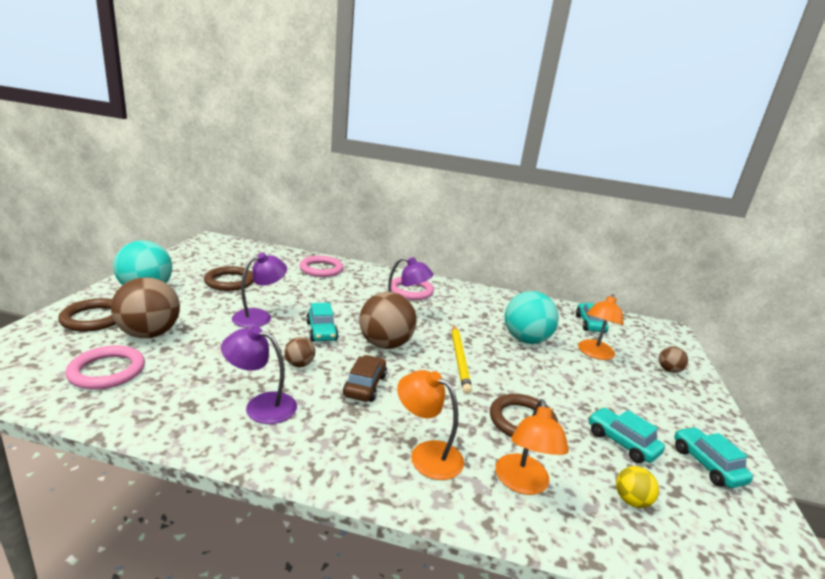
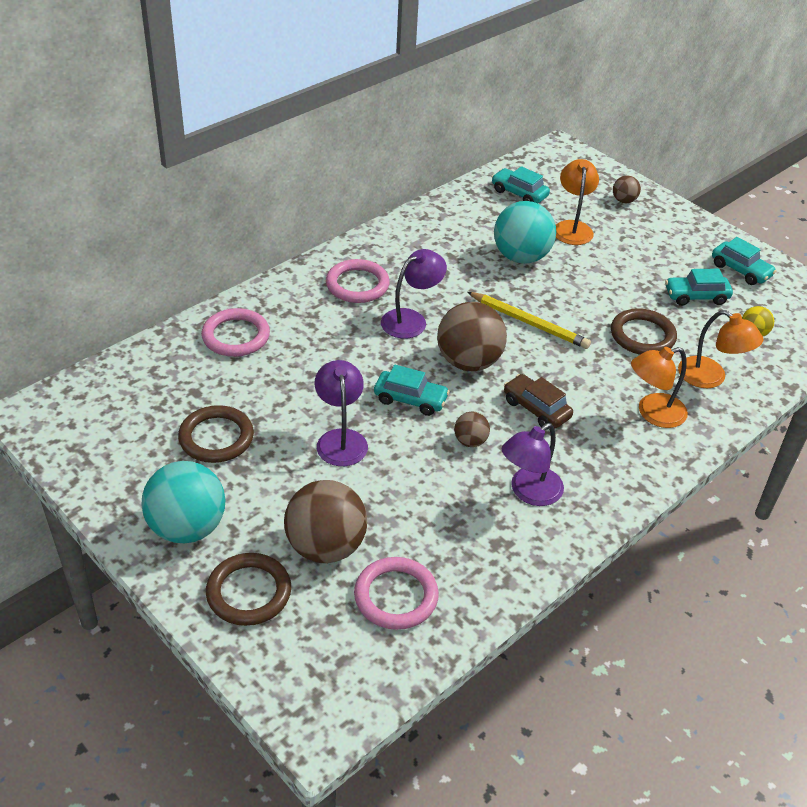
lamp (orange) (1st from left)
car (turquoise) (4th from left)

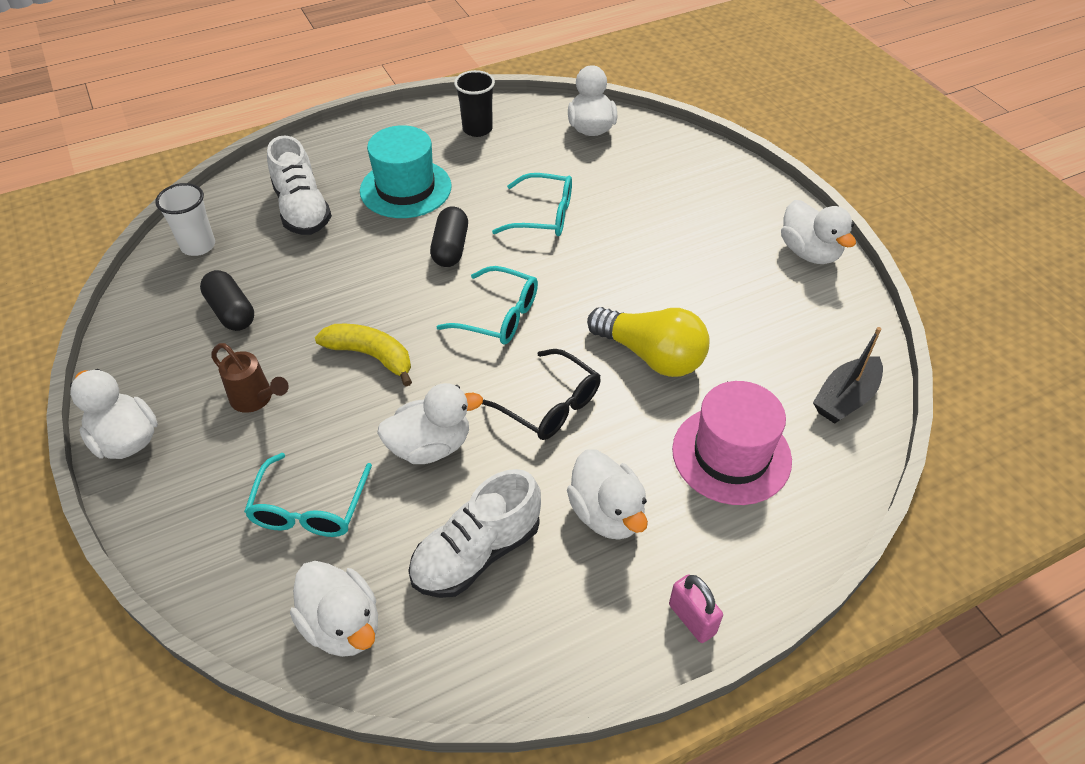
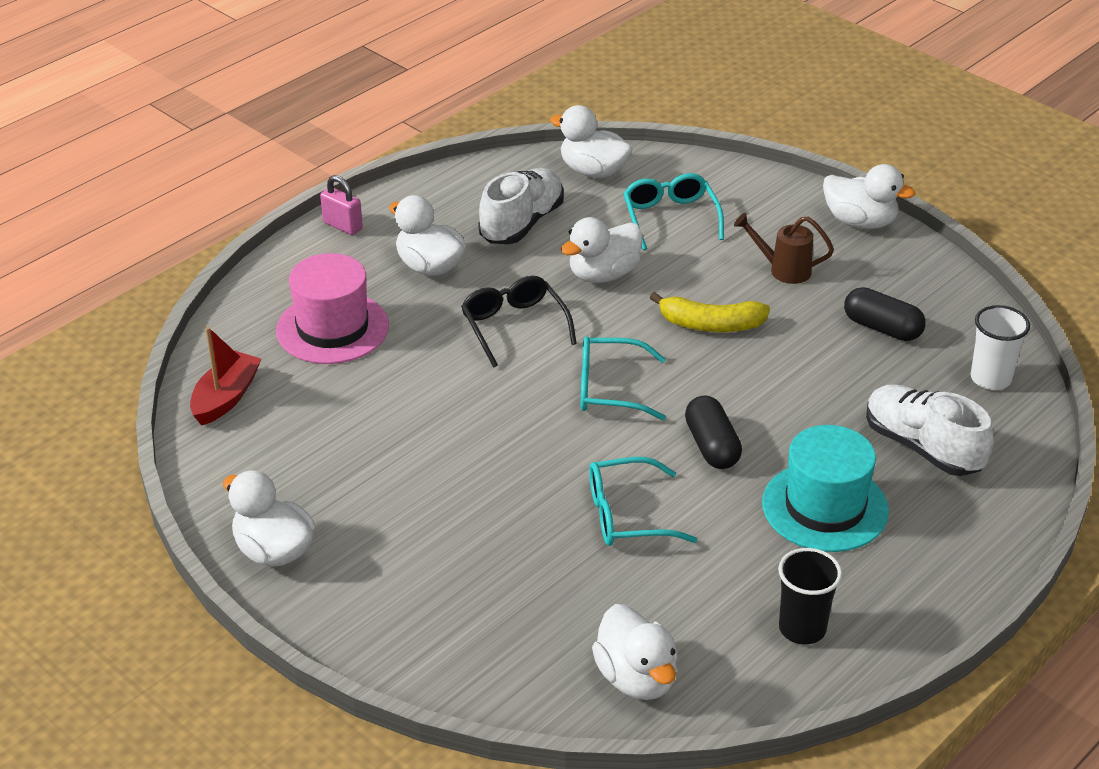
glasses (black)
light bulb (yellow)
boat (red)

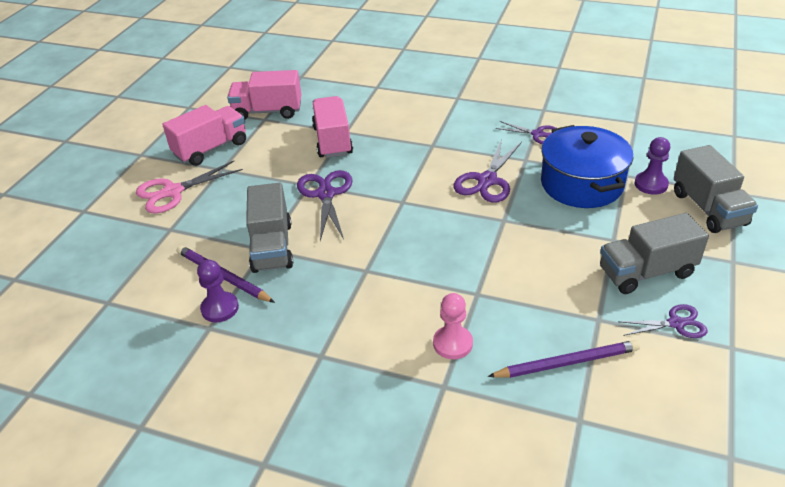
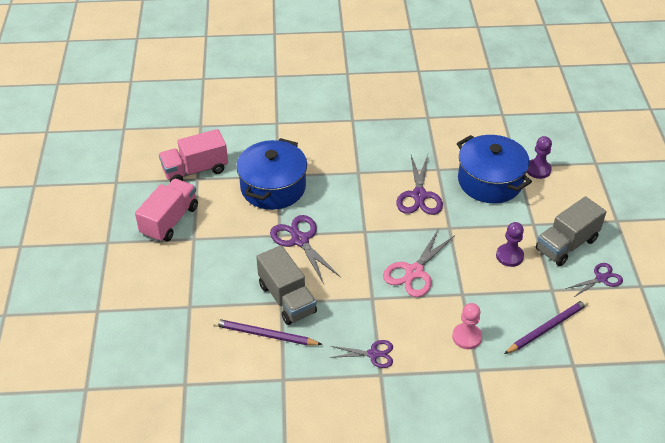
scissors (pink)
pawn (purple) (1st from left)
pot (blue) (1st from left)
scissors (purple) (2nd from left)
truck (grey) (3rd from left in the first image)

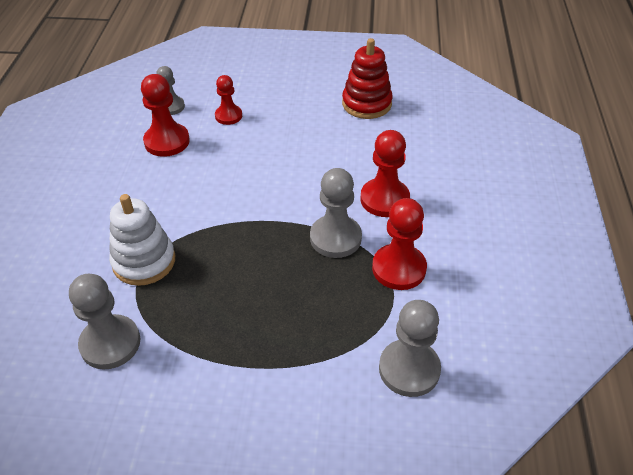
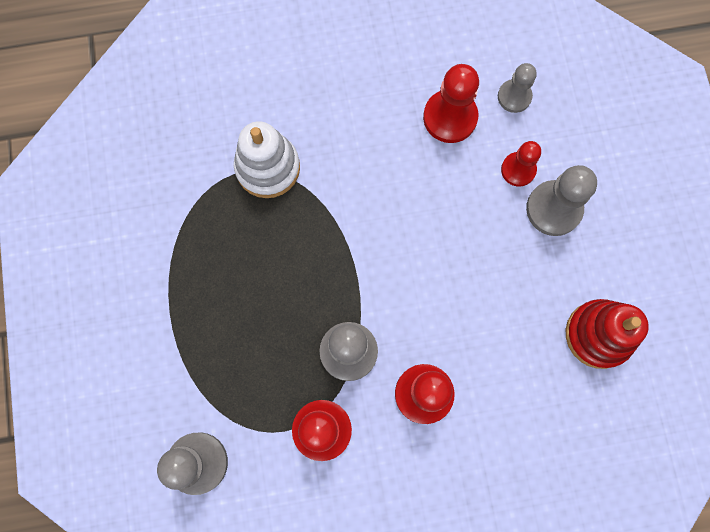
pawn (grey) (4th from left)

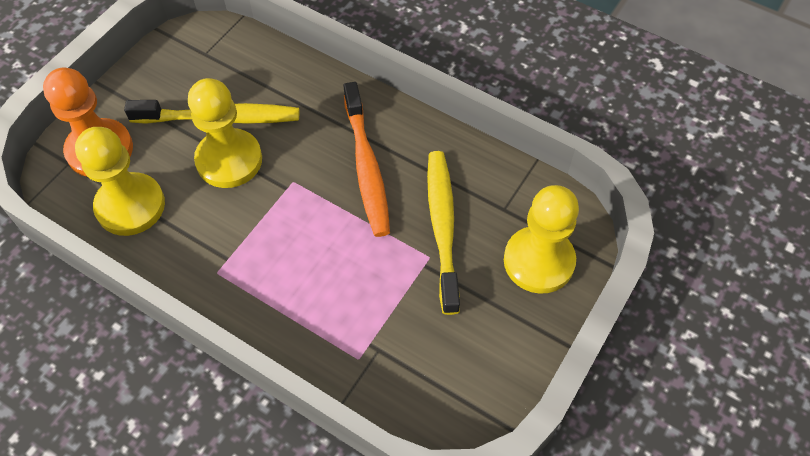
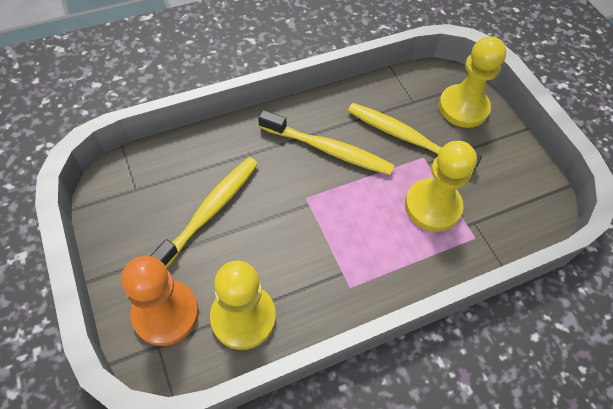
pawn (yellow) (2nd from left)
toothbrush (yellow) (2nd from left)

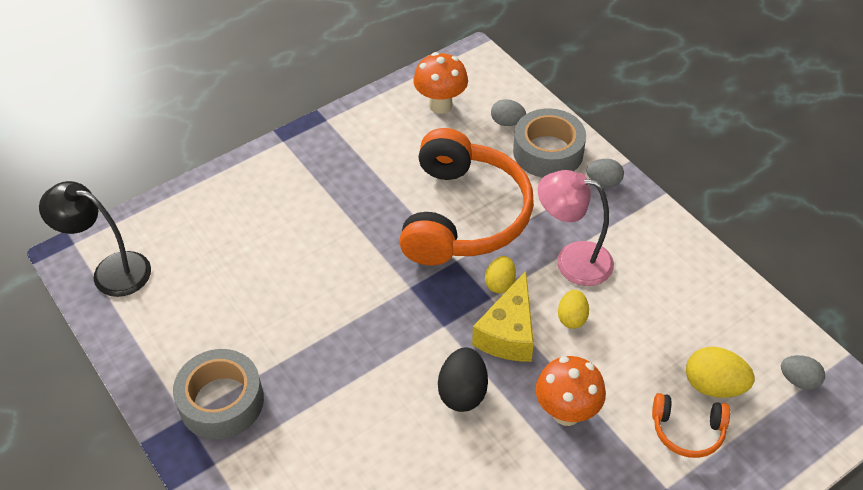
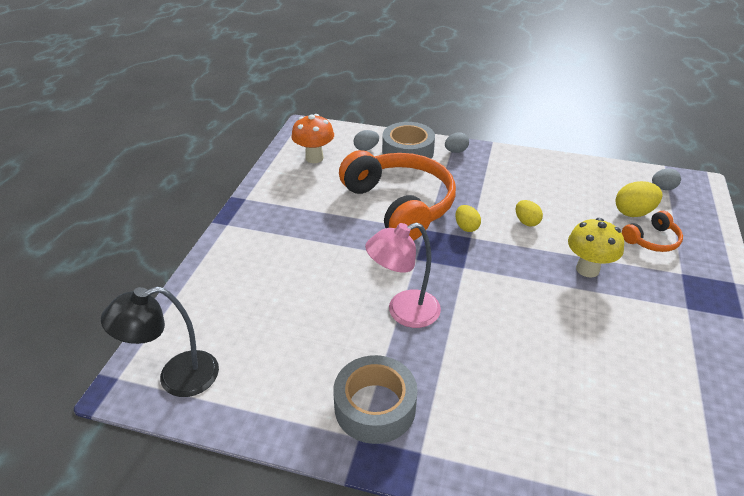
egg (black)
cheese (yellow)
mushroom (yellow)
lamp (pink)

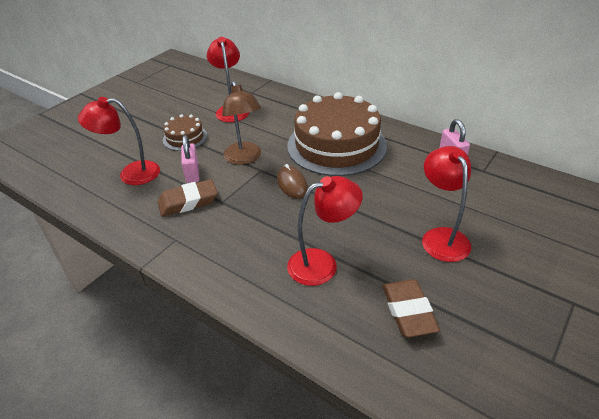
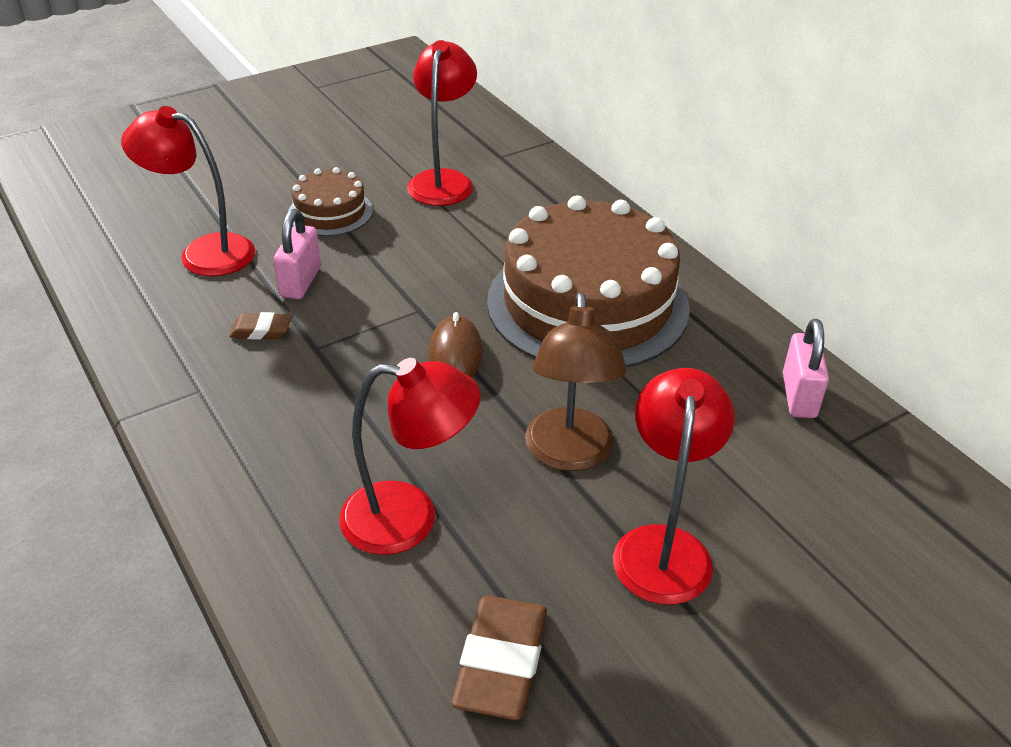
eraser (brown) (1st from left)
lamp (brown)

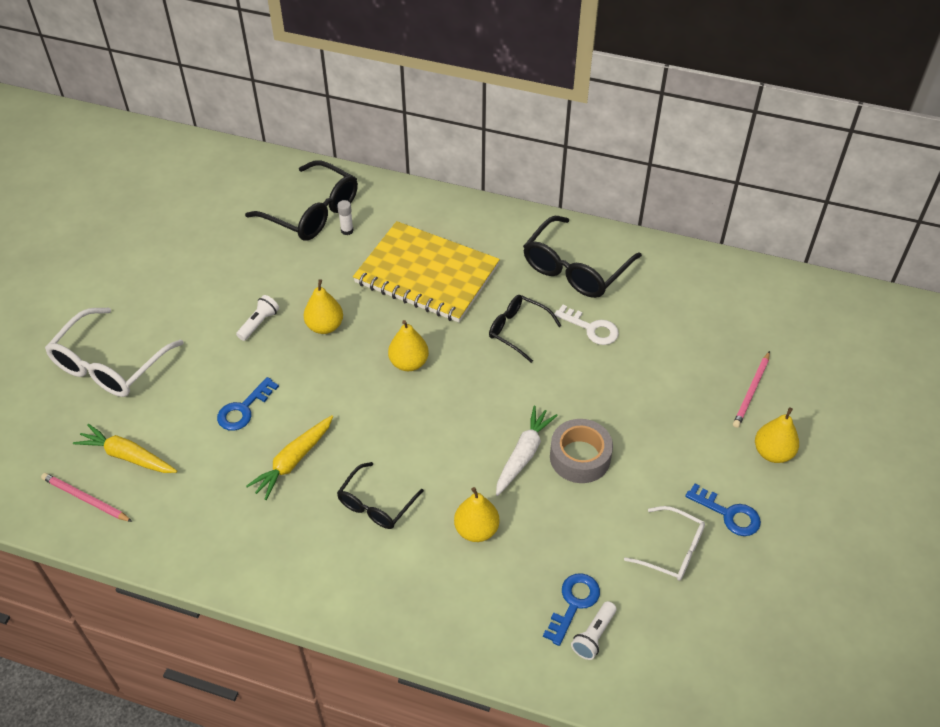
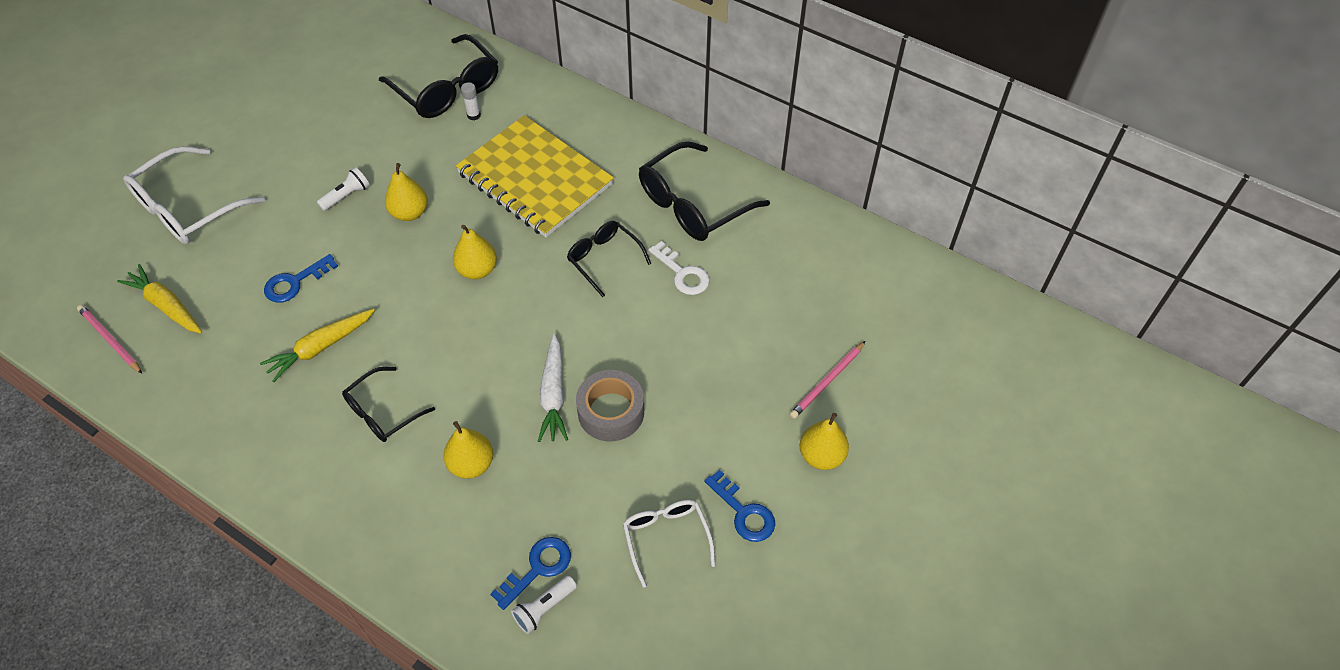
carrot (white)
glasses (white) (2nd from left)

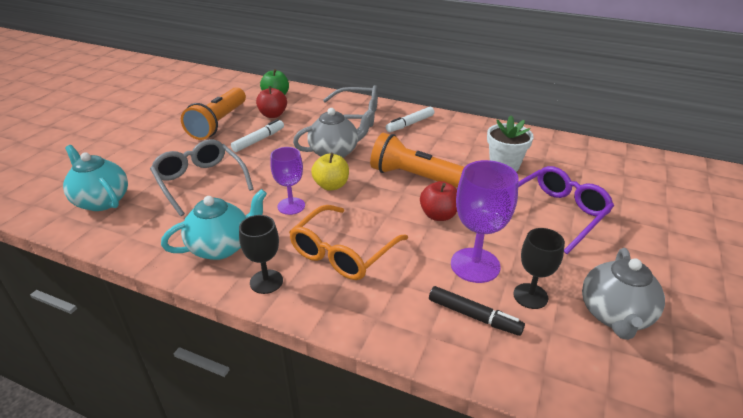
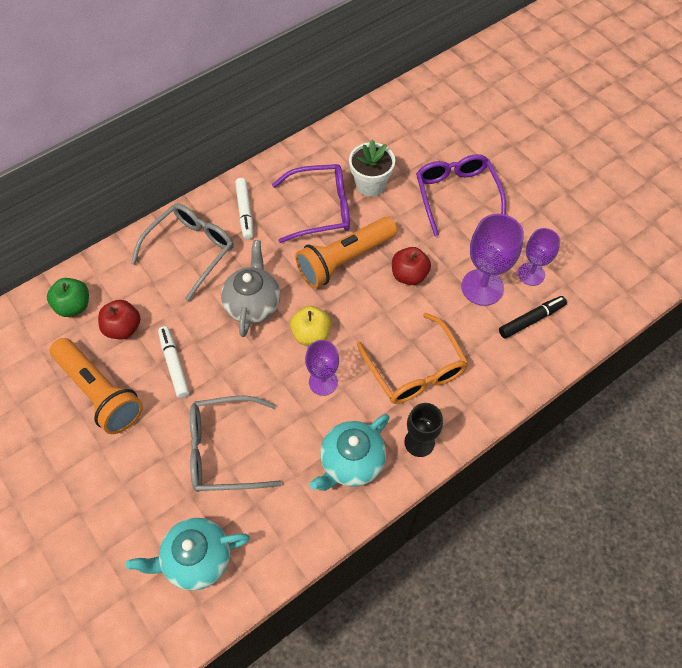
teapot (turquoise) (2nd from left)
goblet (purple) (3rd from left)
teapot (grey) (2nd from left in the first image)
glasses (purple) (1st from left)

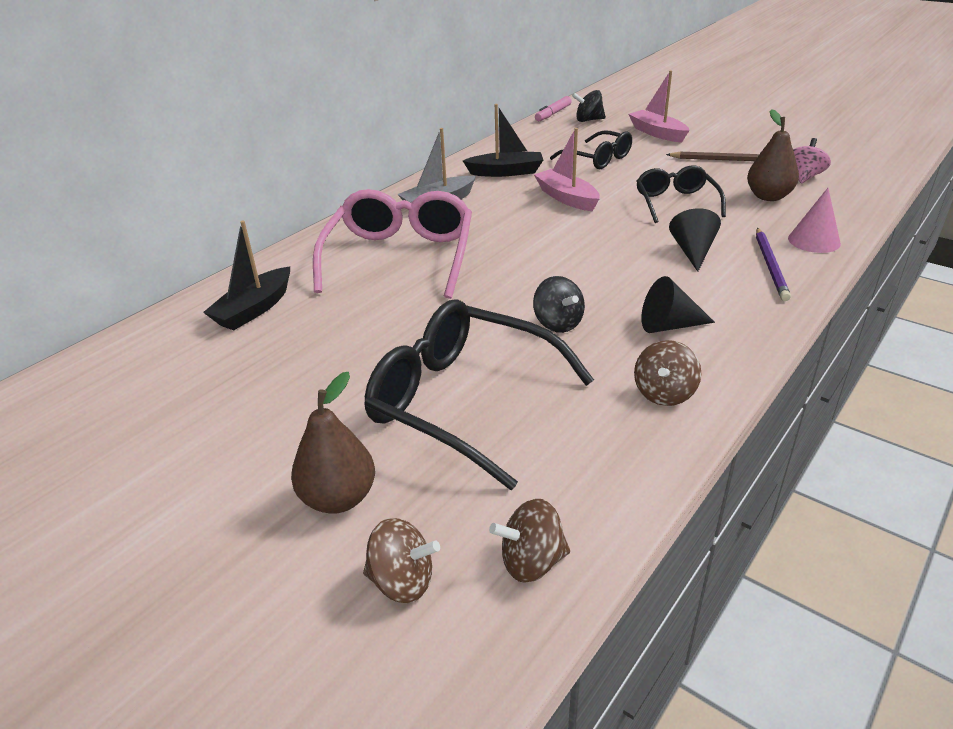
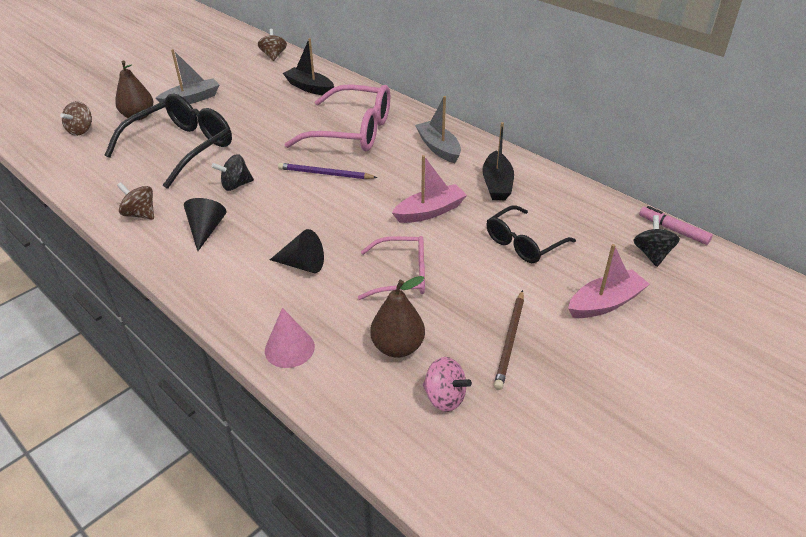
spinning top (brown) (3rd from left)
glasses (pink) (2nd from left)
pencil (purple)
boat (grey) (1st from left)

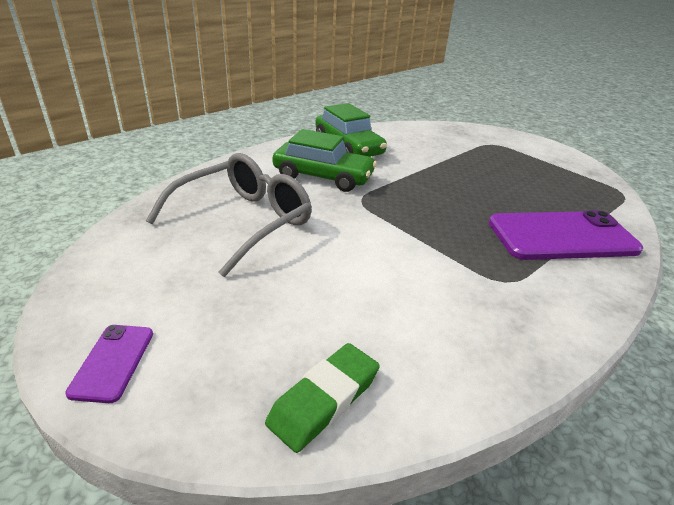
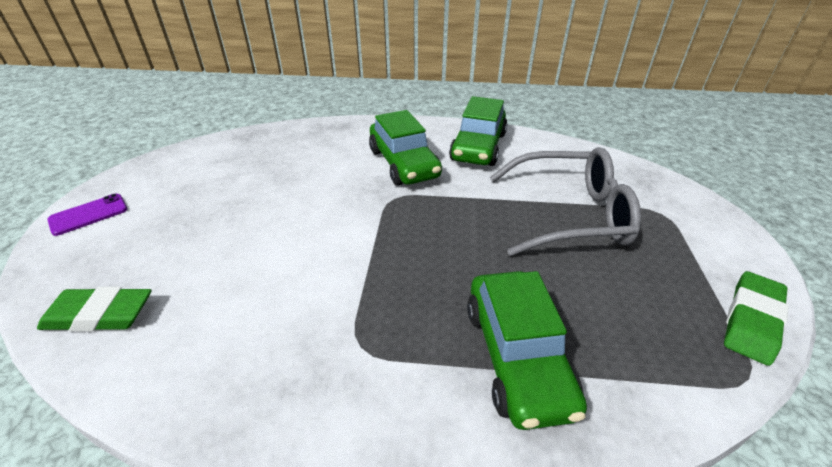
glasses (grey)
car (green) (3rd from left)
eraser (green) (2nd from left)

